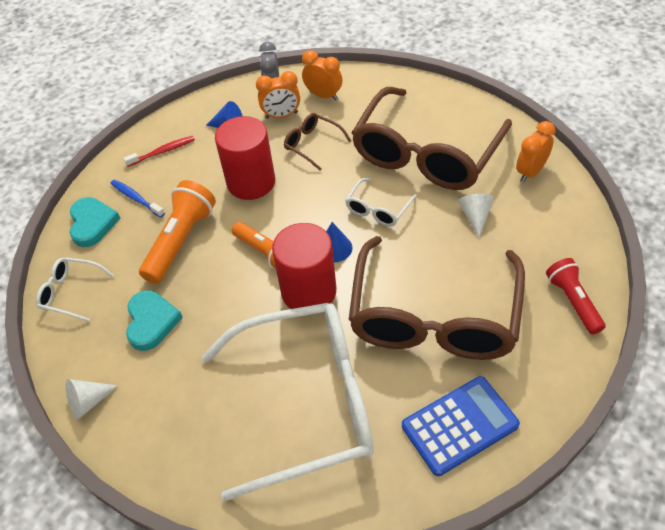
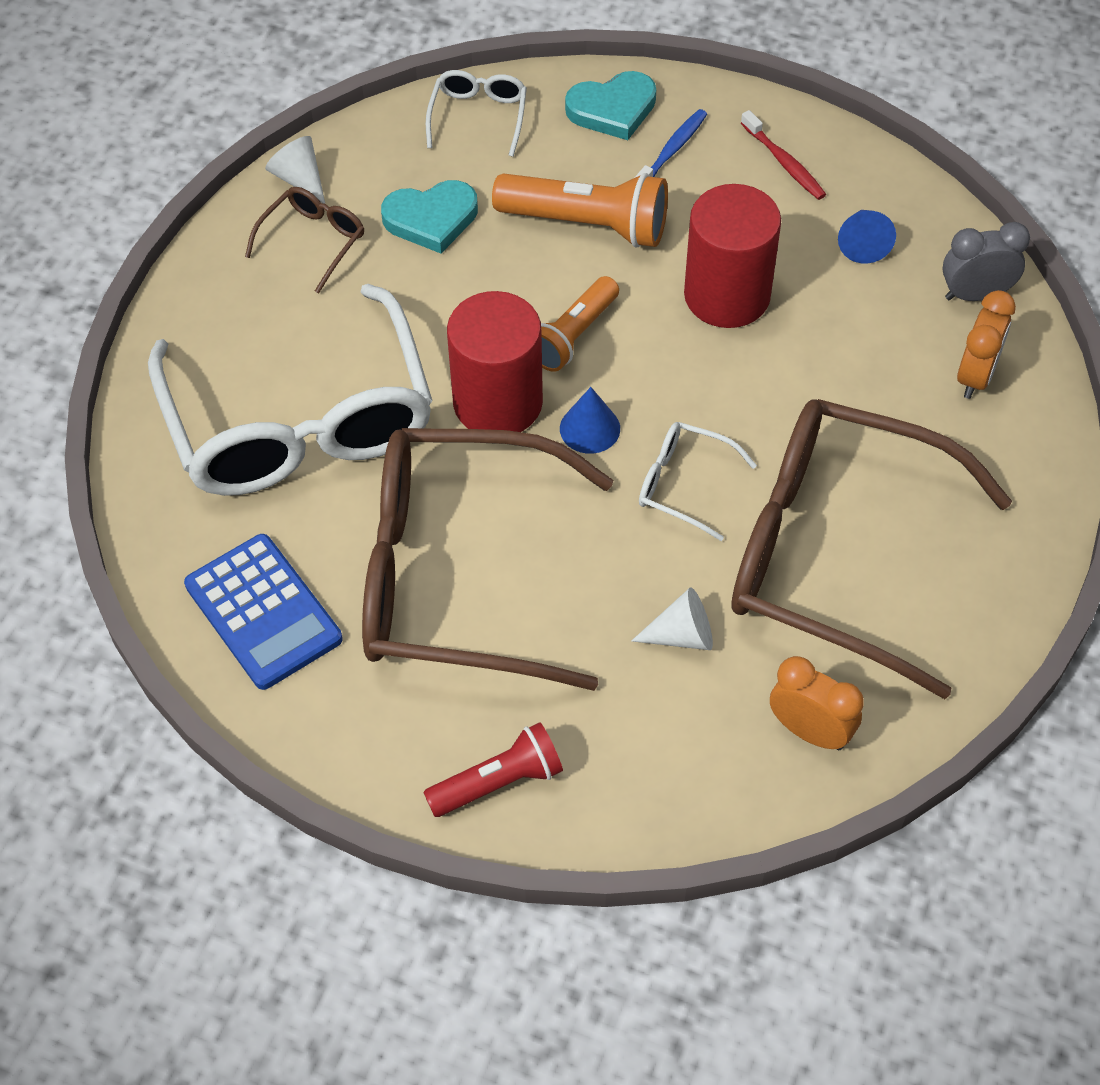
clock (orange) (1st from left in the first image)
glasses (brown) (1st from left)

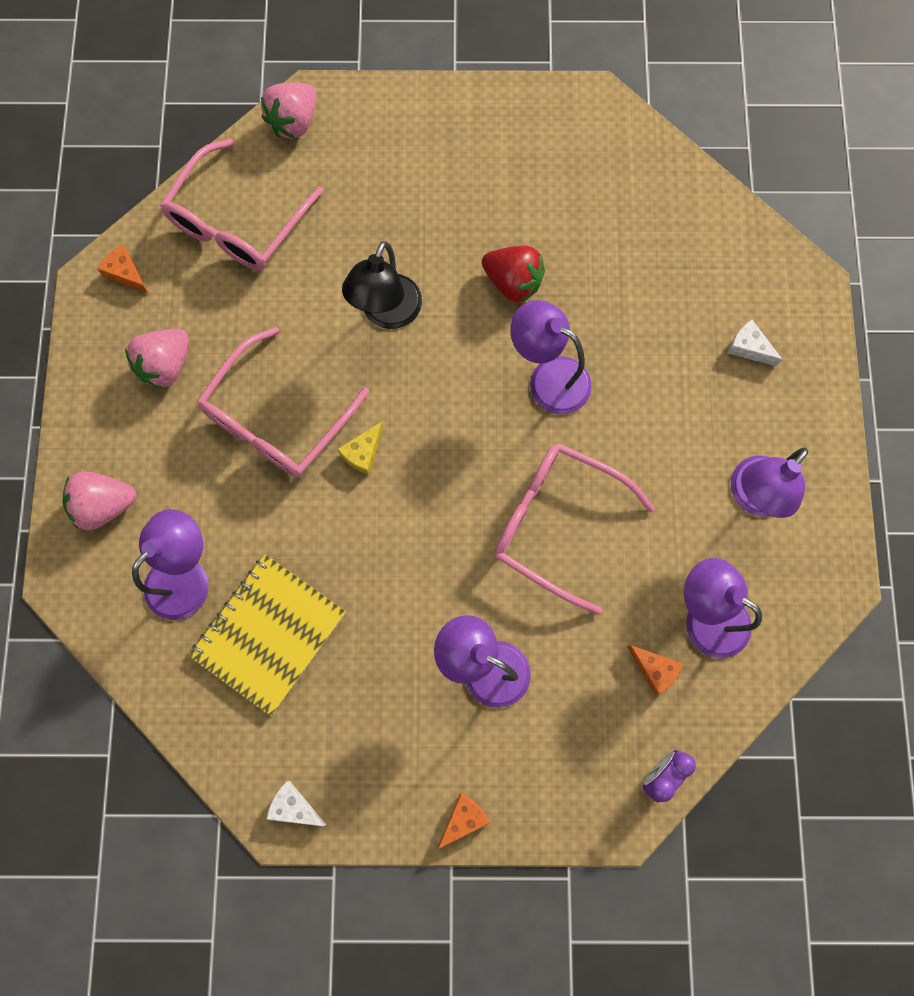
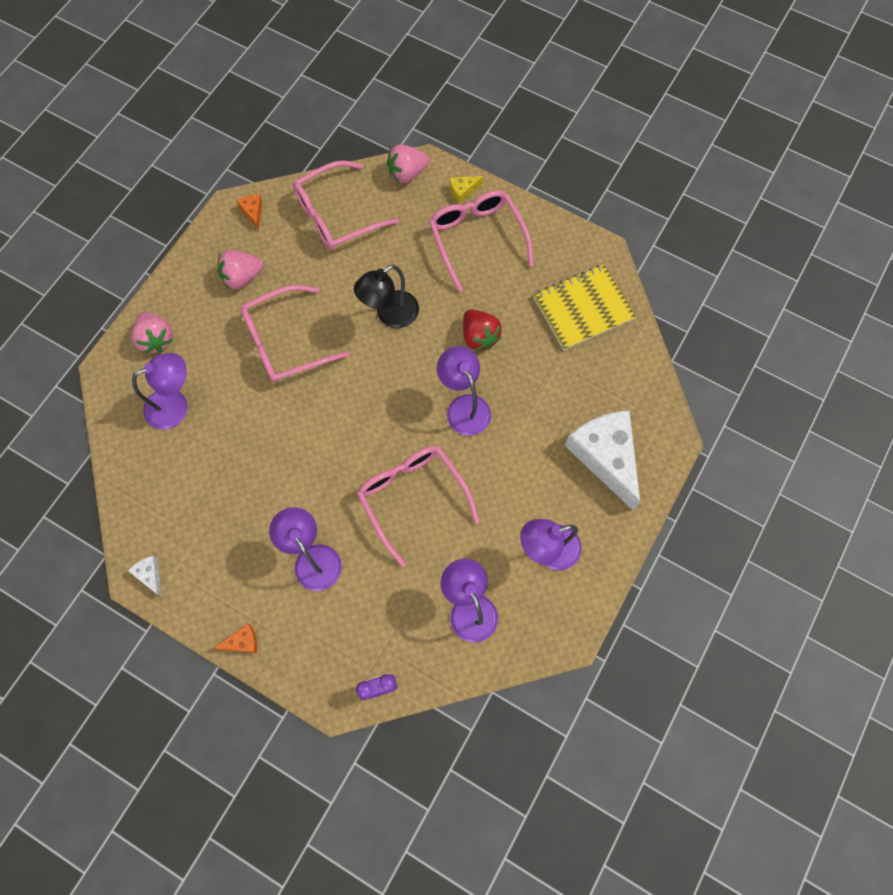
strawberry (pink) (1st from left)
notebook (yellow)
cheese (yellow)
cheese (orange) (3rd from left in the first image)
cheese (white) (2nd from left)
glasses (pink) (4th from left)

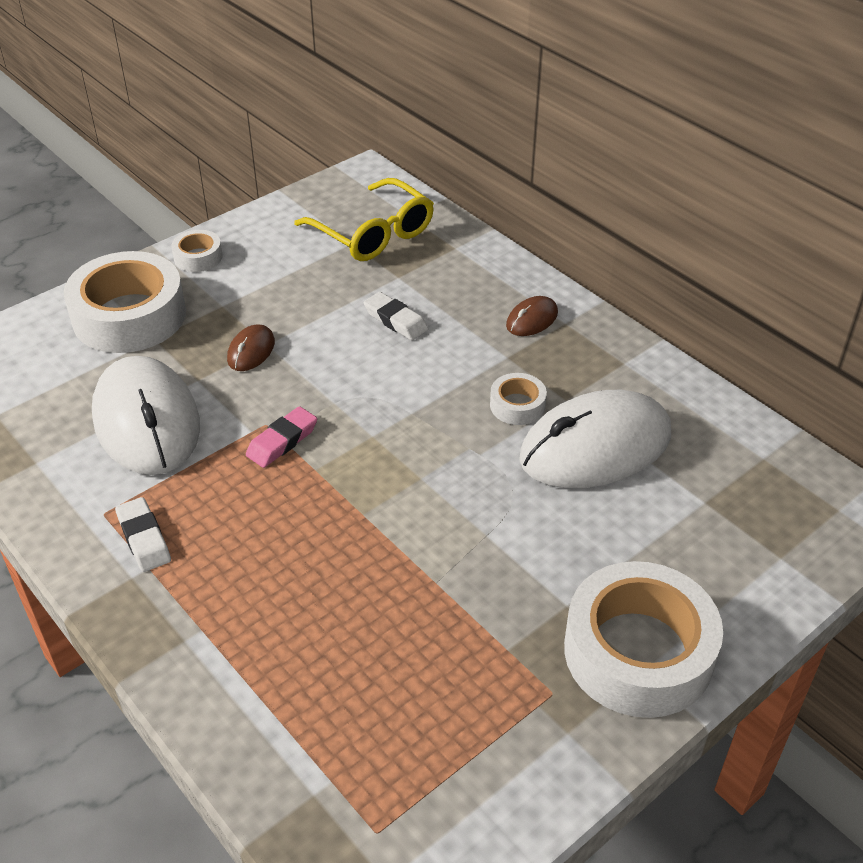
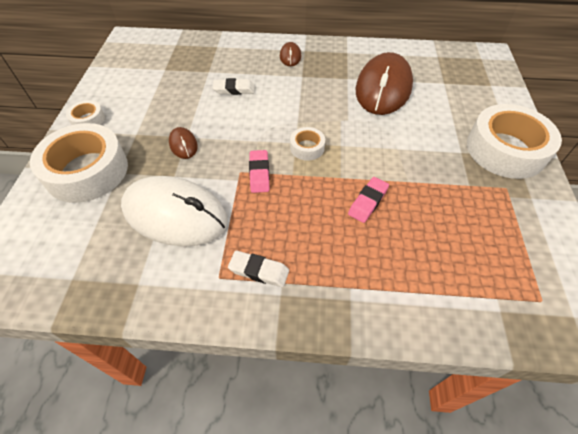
glasses (yellow)
tape (white) (3rd from left)
mouse (brown) (3rd from left)
eraser (pink) (2nd from left)

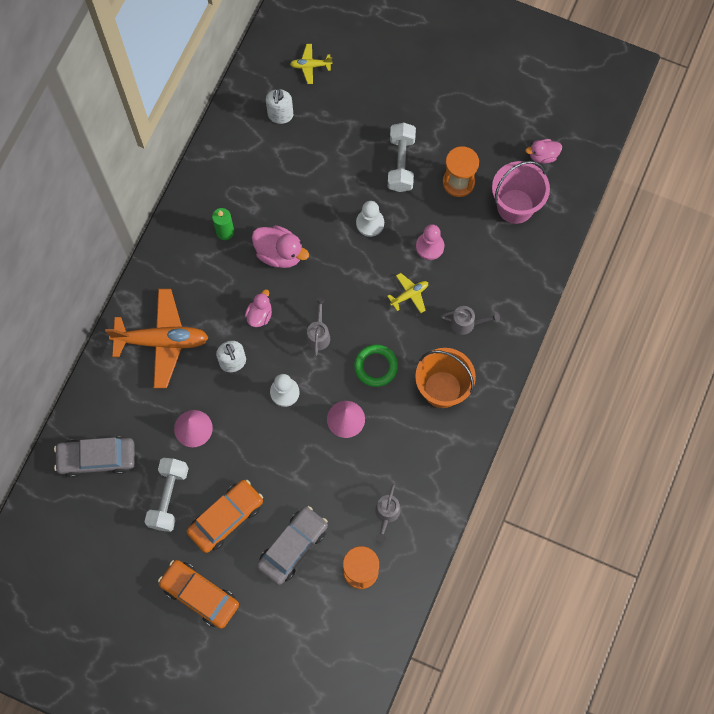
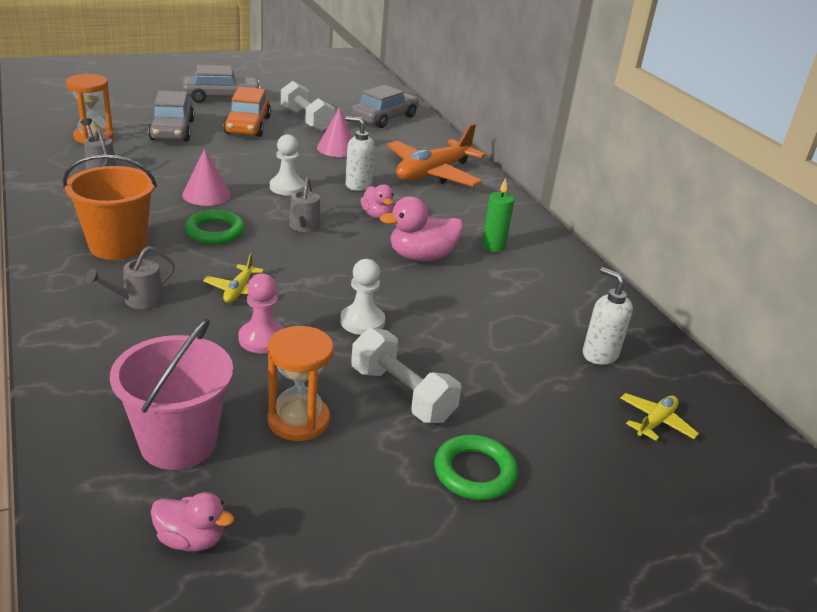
car (grey) (2nd from left)
watering can (grey) (3rd from left)
duck (pink) (1st from left)
ring (green) (2nd from left)

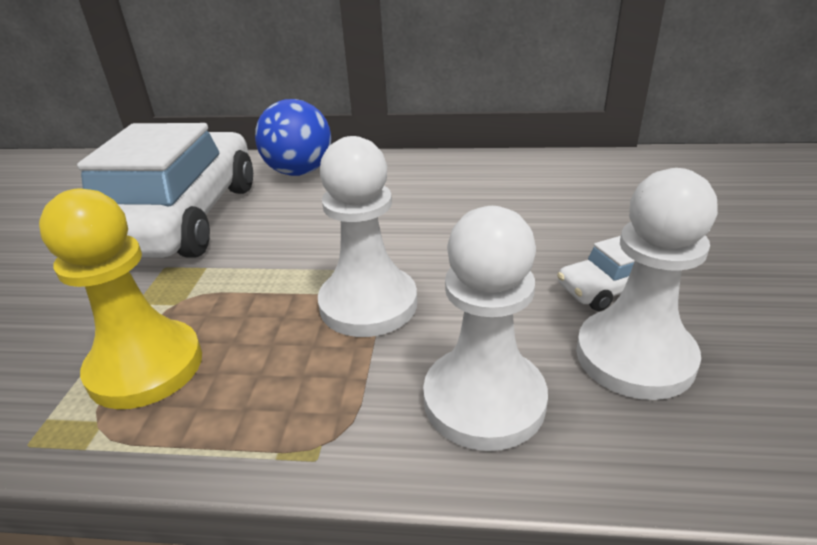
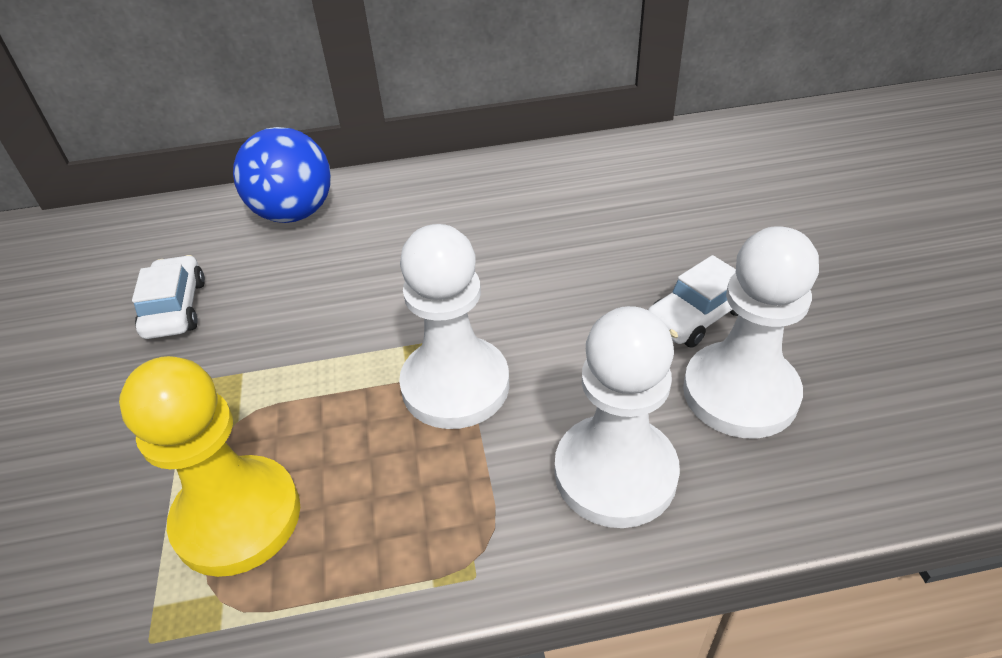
car (white) (1st from left)

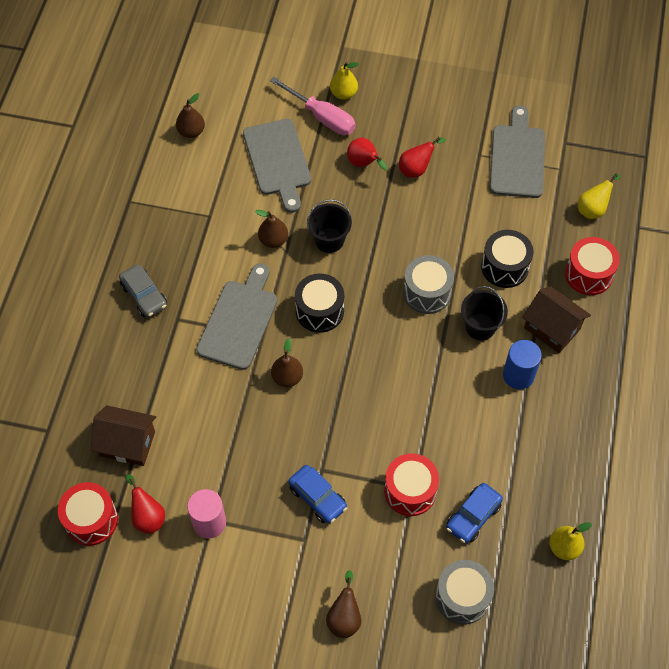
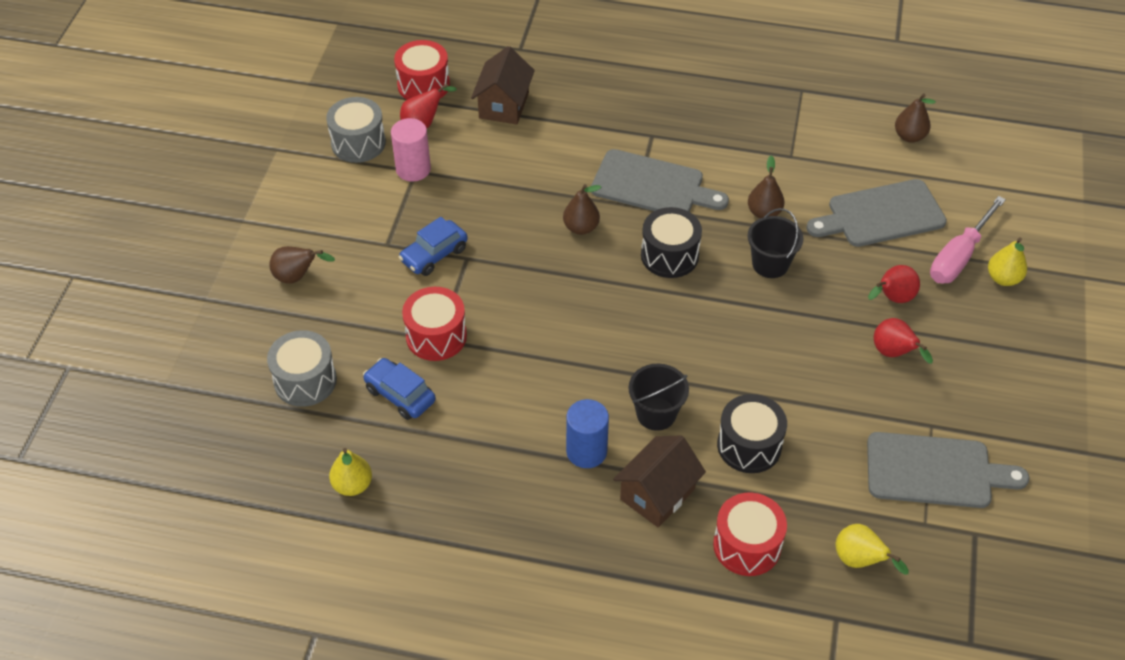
car (grey)
drum (grey) (2nd from left)

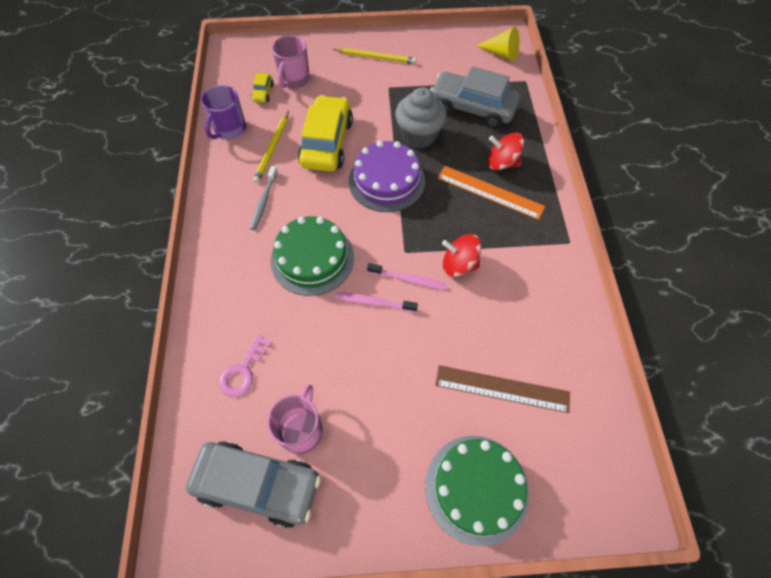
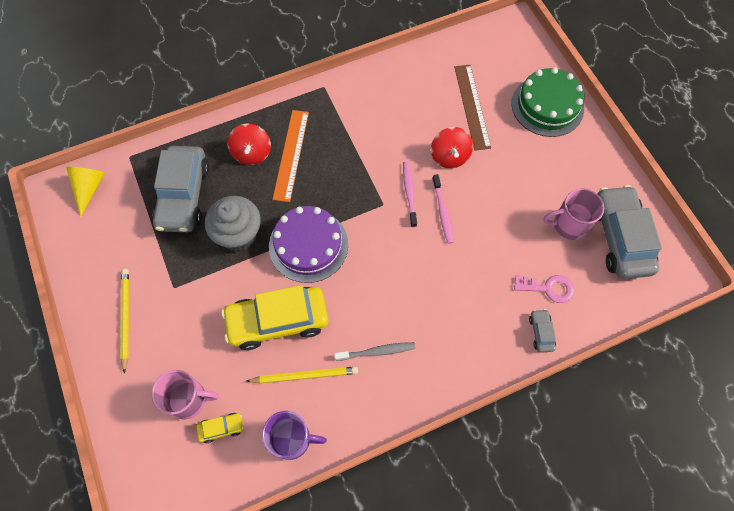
cake (green) (1st from left in the first image)
spinning top (red) (2nd from left)
car (grey) (2nd from left)

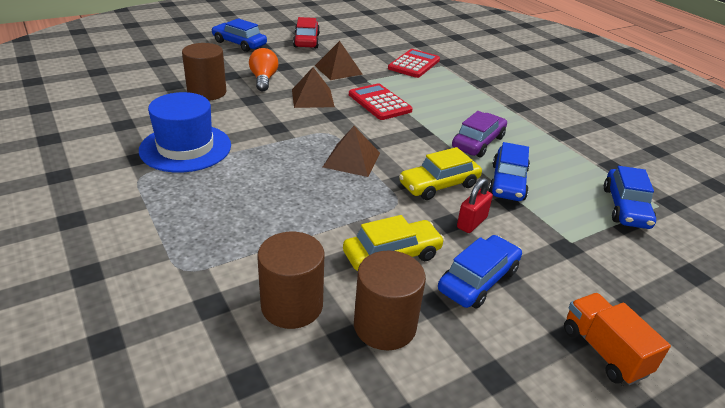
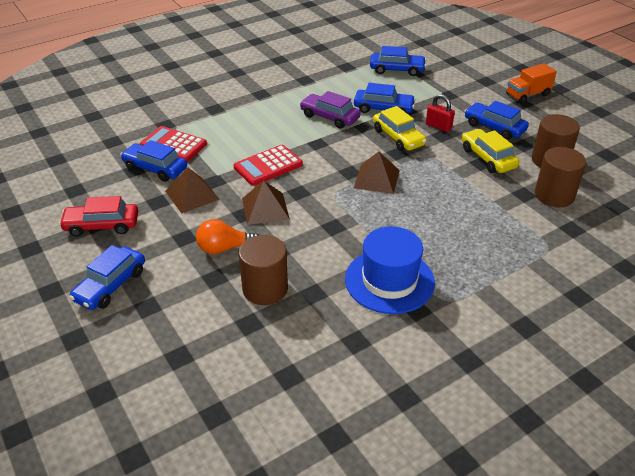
car (blue) (2nd from left)

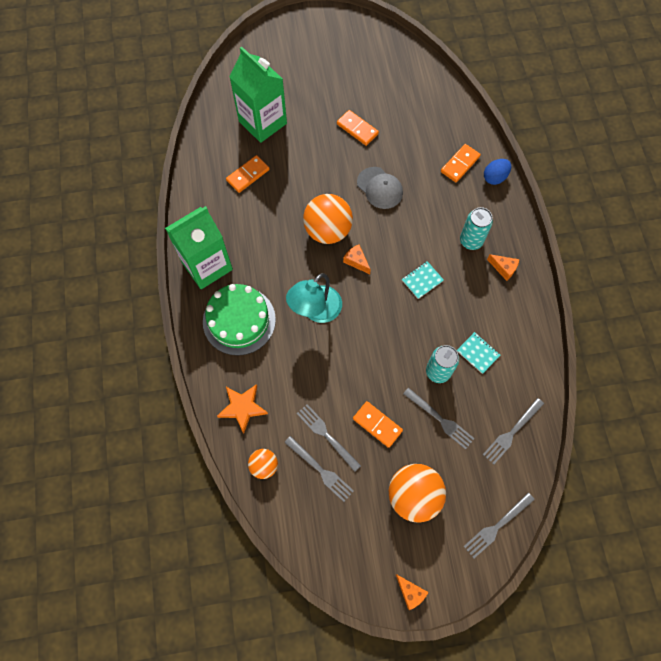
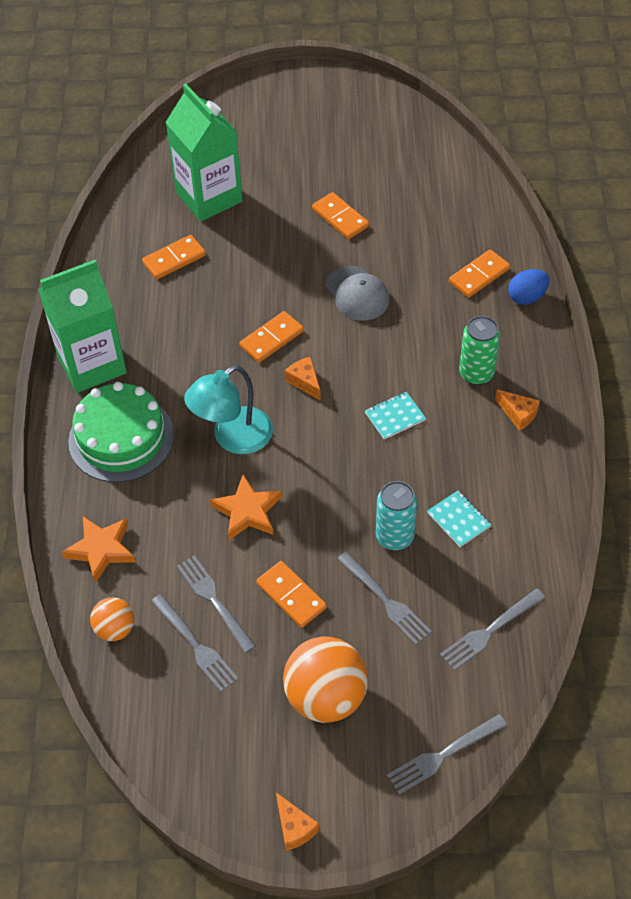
domino (orange) (2nd from left)
can (green)
star (orange) (2nd from left)

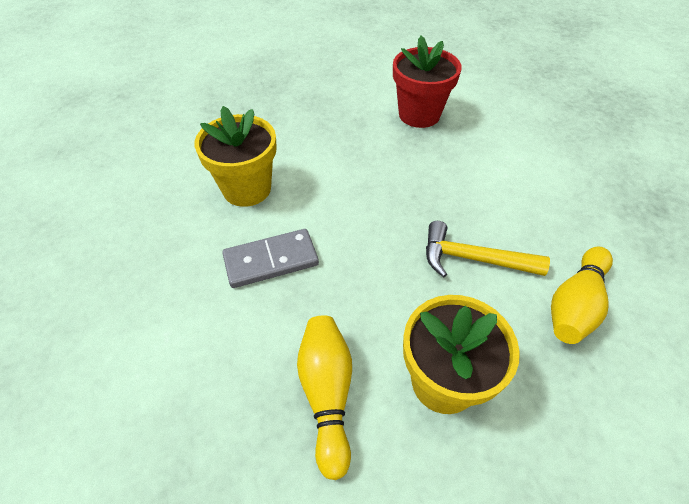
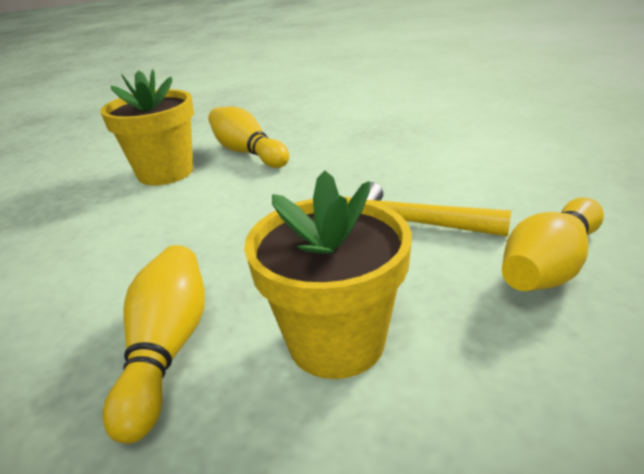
domino (grey)
flower pot (red)
bowling pin (yellow) (2nd from left)

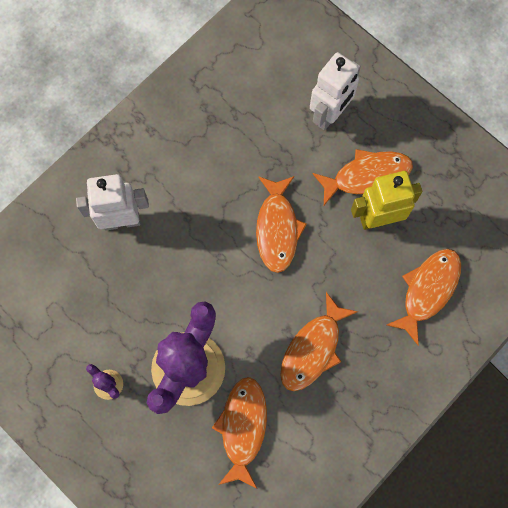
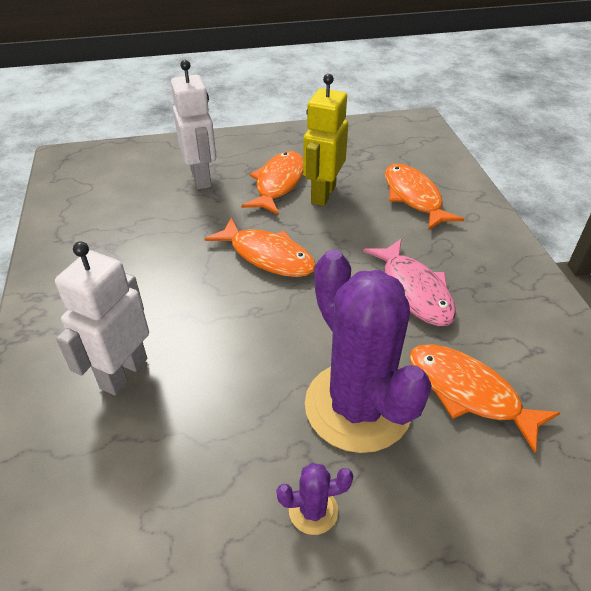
fish (pink)

